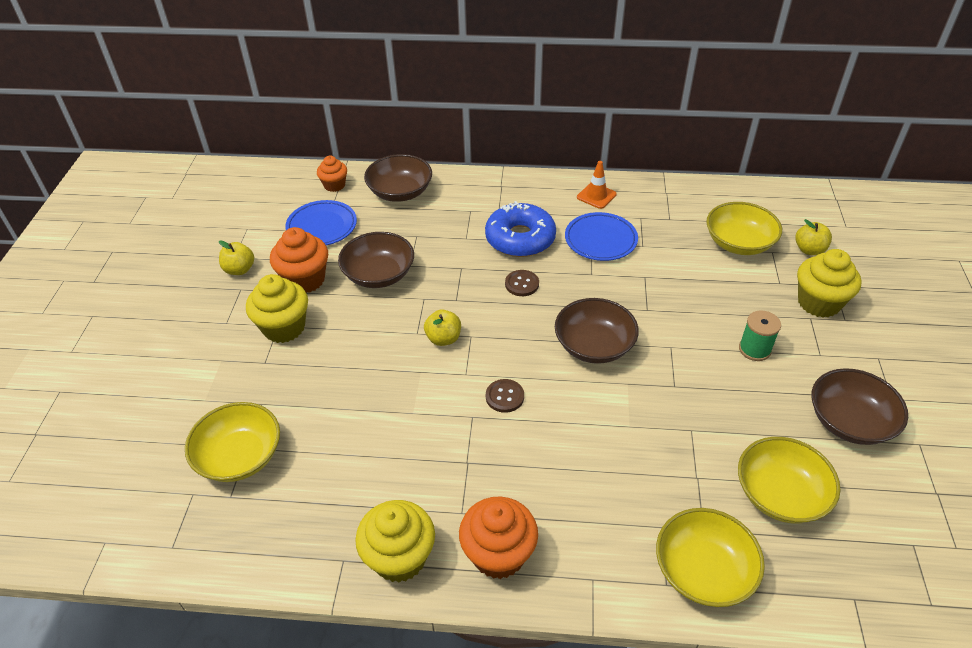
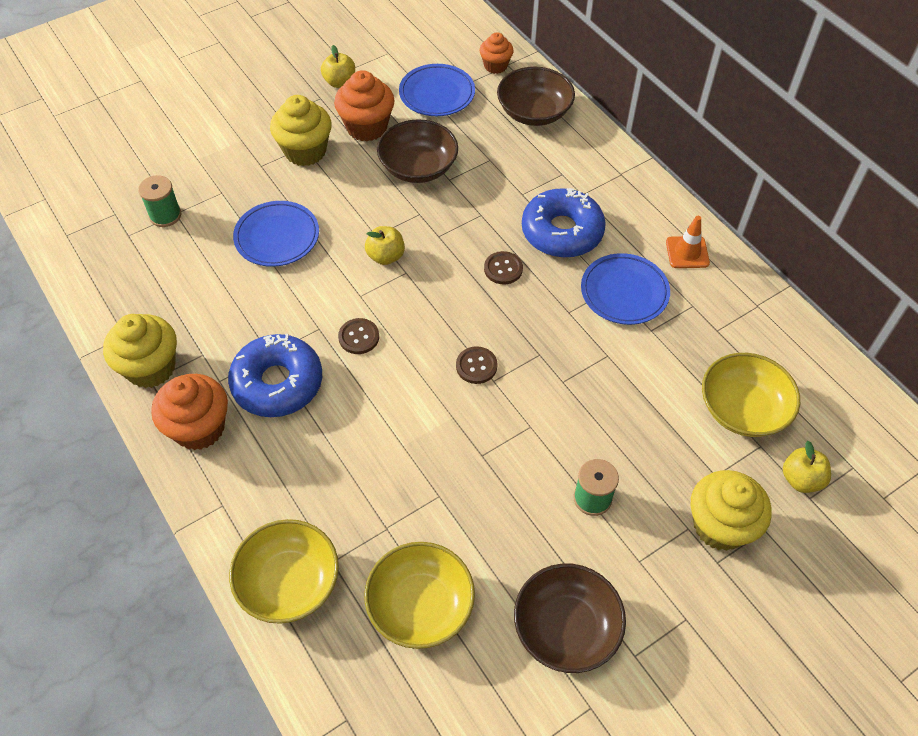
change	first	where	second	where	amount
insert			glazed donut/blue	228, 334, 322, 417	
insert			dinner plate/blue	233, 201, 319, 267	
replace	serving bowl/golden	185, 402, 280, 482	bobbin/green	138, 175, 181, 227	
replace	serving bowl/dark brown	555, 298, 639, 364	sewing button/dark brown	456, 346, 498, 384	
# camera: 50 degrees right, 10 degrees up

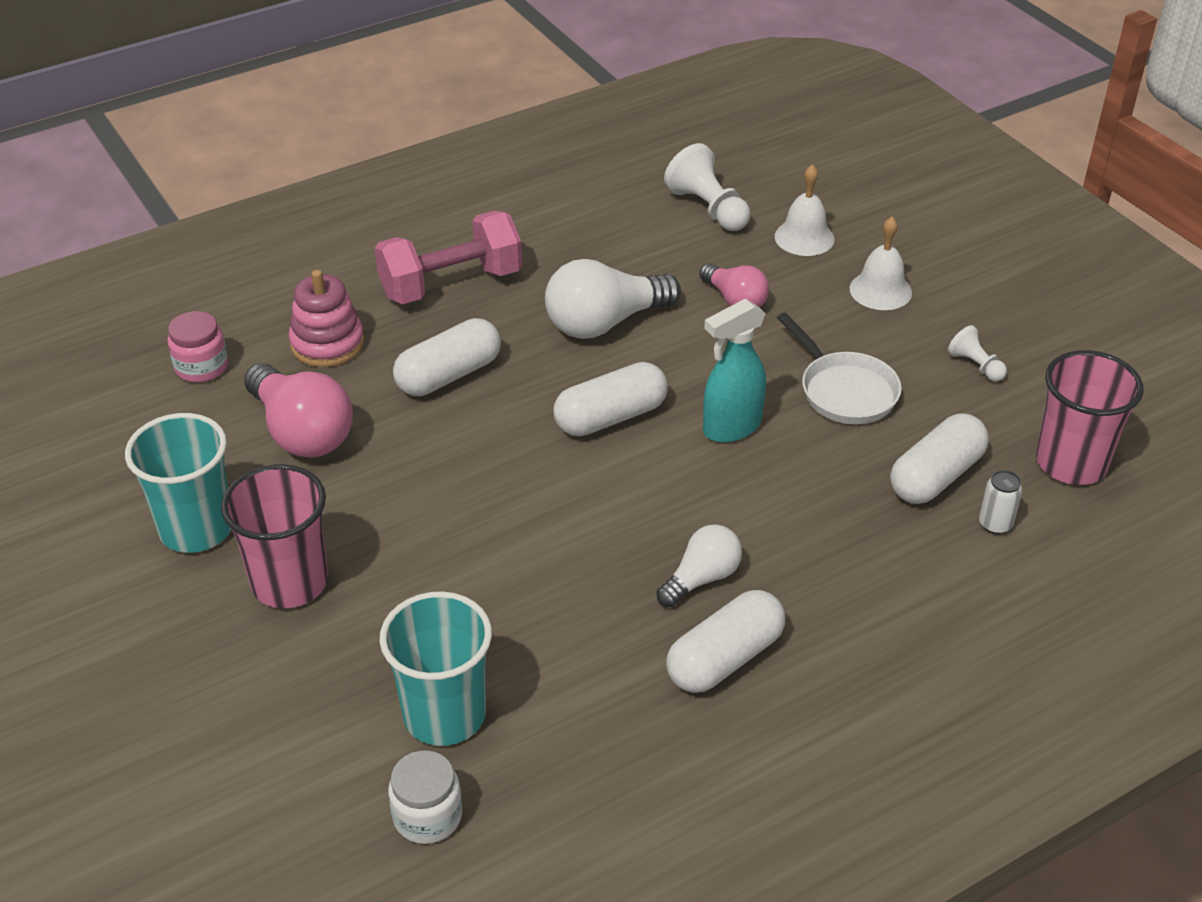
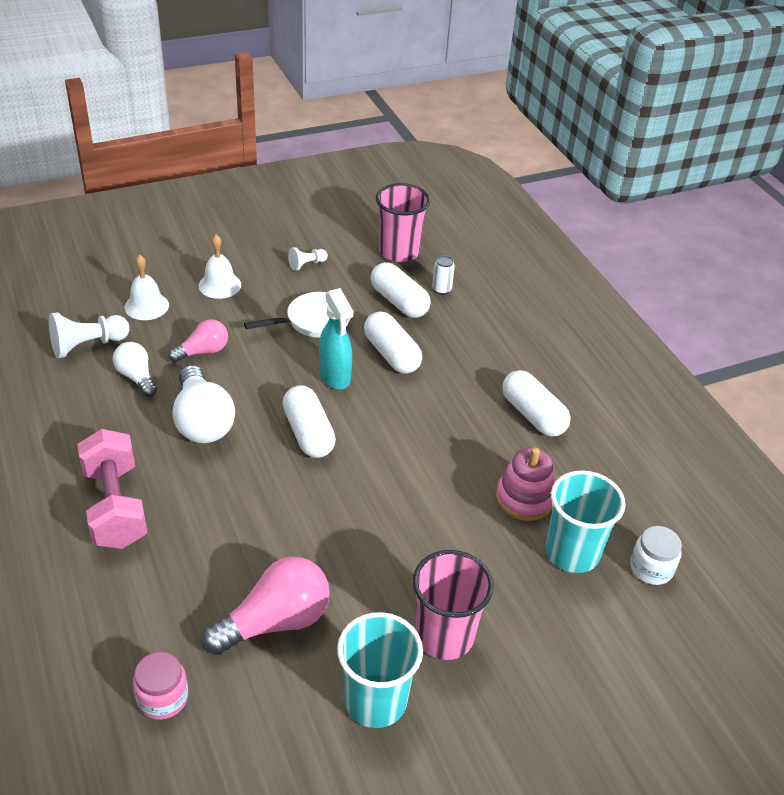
change	first	where	second	where	amount
move	stacking toy/rose-pink	289, 270, 365, 367		496, 447, 555, 521	
move	pill shape/white	393, 318, 501, 396		364, 311, 422, 374	
move	bulb/white	657, 524, 742, 607		113, 342, 157, 397	
# camera: 85 degrees left, 0 degrees up

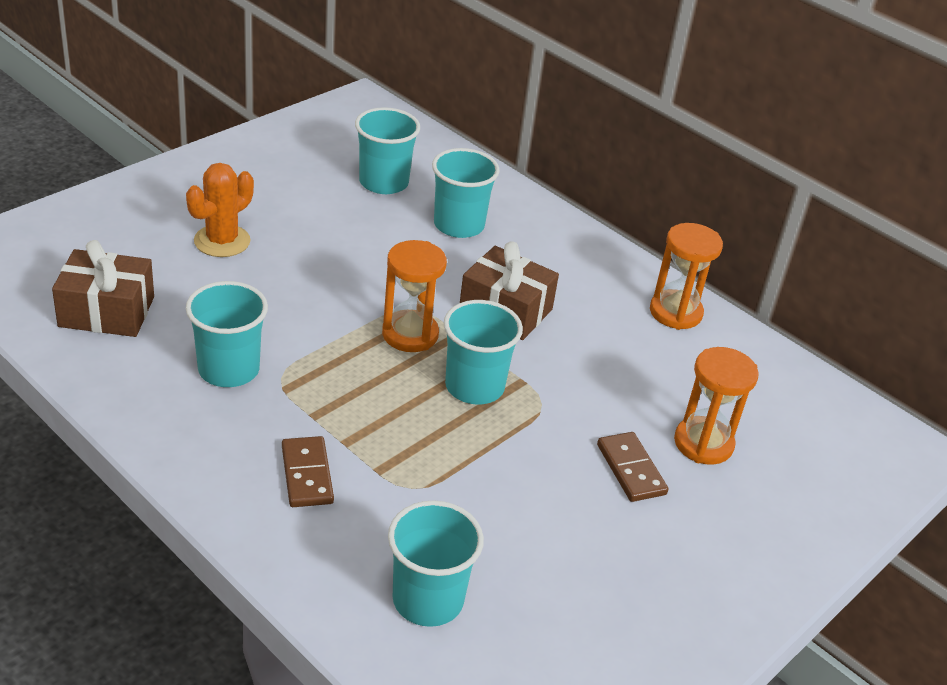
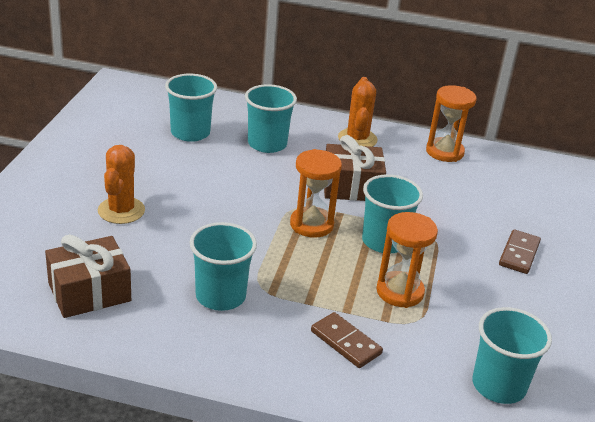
change	first	where	second	where	amount
insert			saguaro cactus/orange	338, 77, 378, 147	
move	sand timer/orange	674, 347, 759, 465		377, 212, 438, 308	
rotate	domino piece/dark brown	597, 432, 668, 502		499, 229, 541, 274	75 degrees clockwise
# camera: 30 degrees left, 5 degrees down

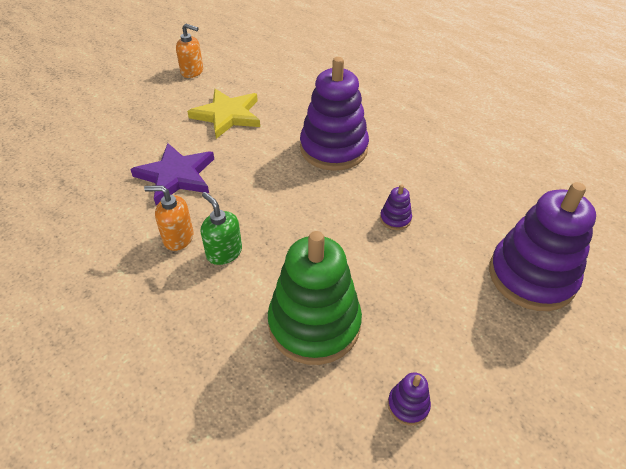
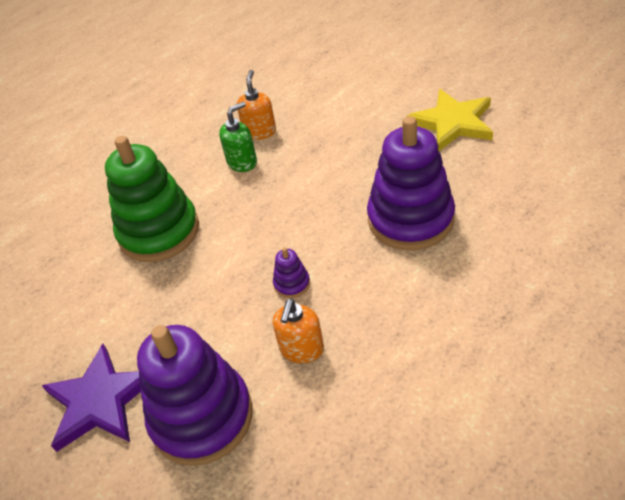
change	first	where	second	where	amount
delete	stacking toy/royal purple	388, 372, 431, 425			
move	five-pointed star/royal purple	130, 143, 214, 205		42, 344, 141, 452	
move	soap dispenser/orange	176, 24, 203, 78		273, 298, 324, 363	
# camera: 95 degrees right, 0 degrees up

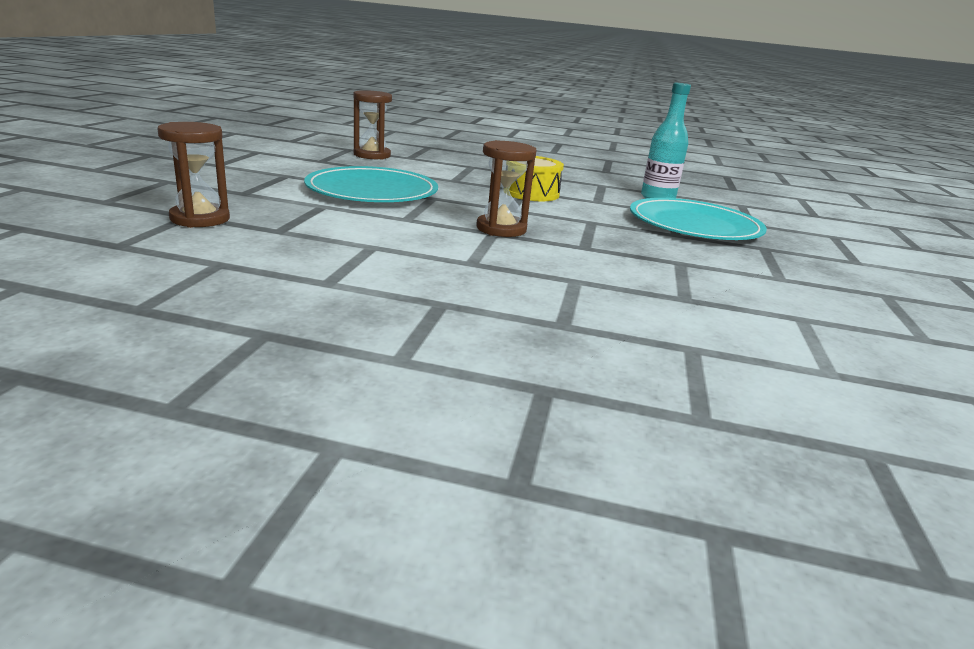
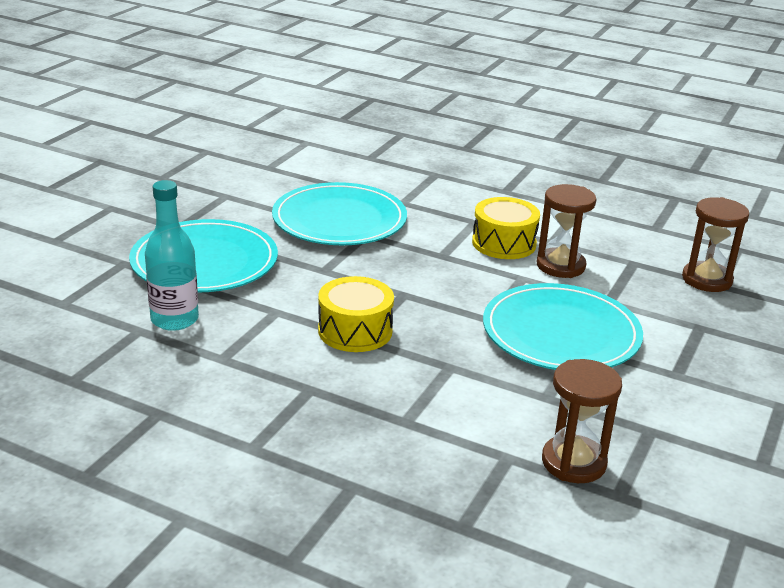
change	first	where	second	where	amount
insert			dinner plate/aqua	272, 182, 407, 245	
insert			drum/golden	472, 197, 540, 259	
move	sand timer/dark brown	476, 140, 536, 237		537, 184, 596, 278	
# camera: 165 degrees left, 5 degrees up

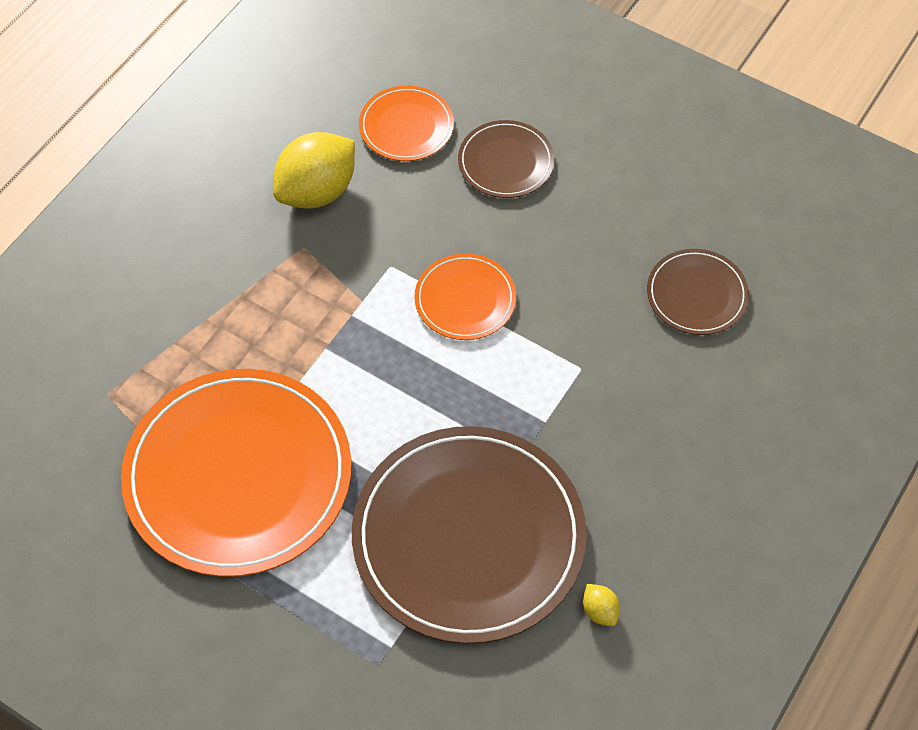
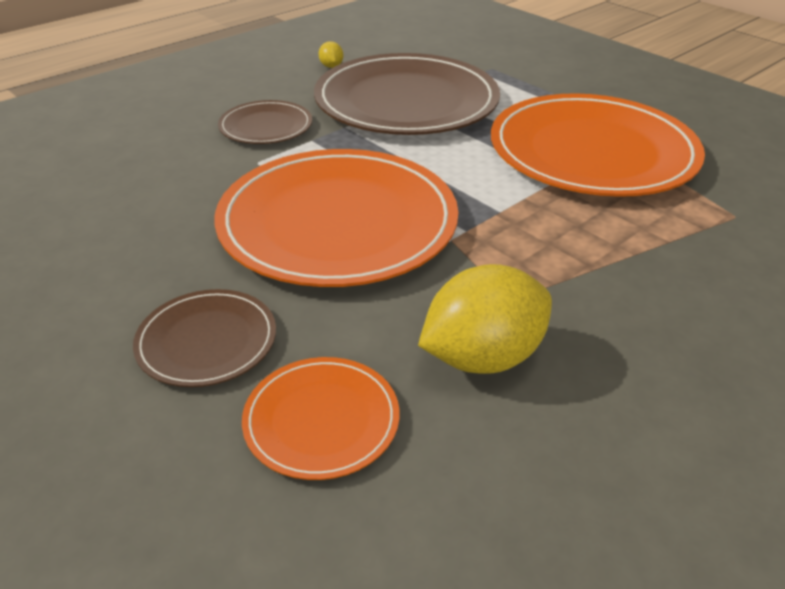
change	first	where	second	where	amount
move	dinner plate/dark brown	647, 249, 749, 335		218, 100, 312, 144	
resize	dinner plate/orange	415, 254, 516, 340		215, 149, 458, 287	x2.10
# camera: 165 degrees left, 20 degrees down

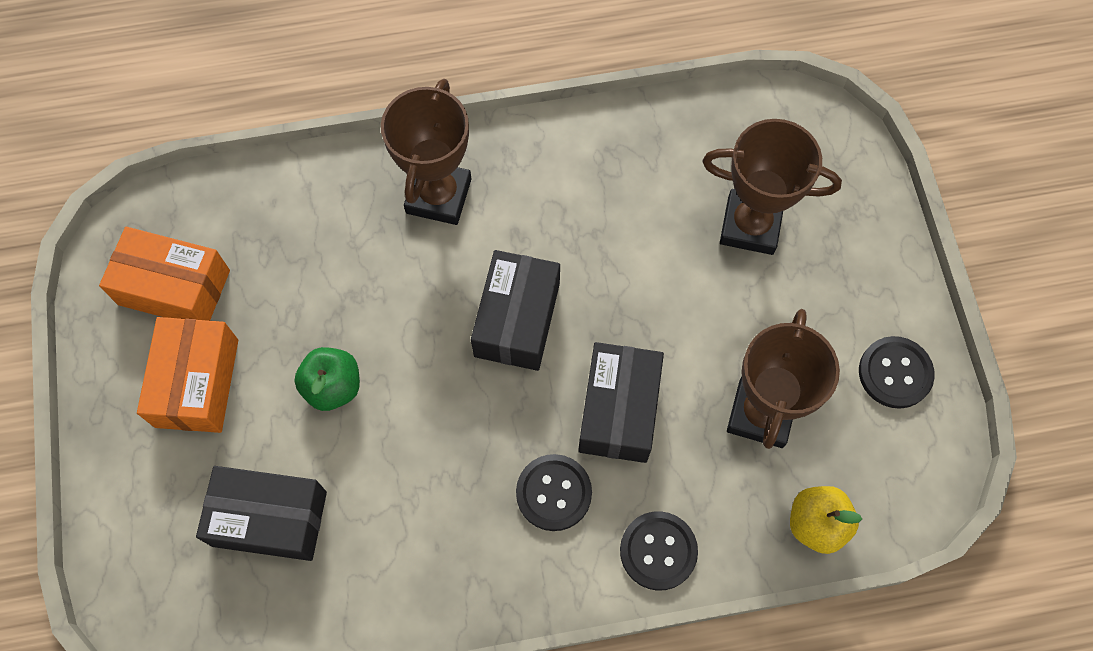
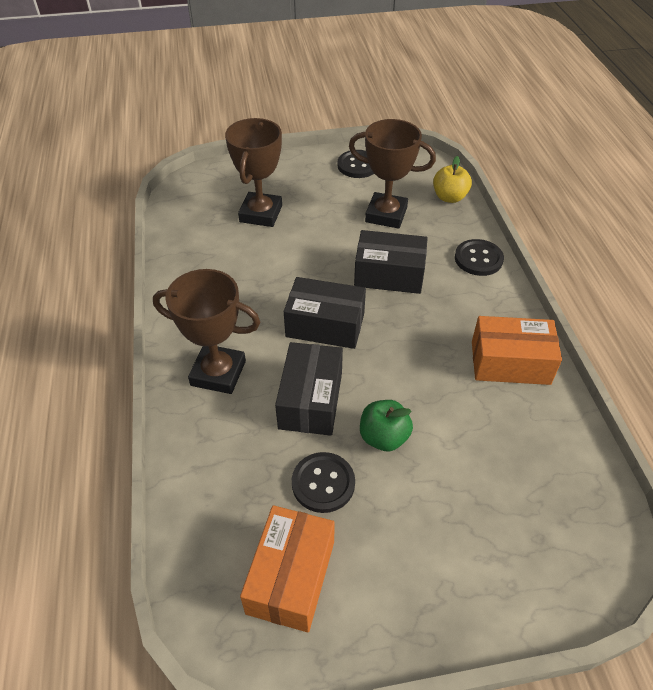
change	first	where	second	where	amount
move	parcel/orange	137, 317, 238, 433		472, 316, 562, 385	
move	parcel/black	196, 466, 327, 561		275, 342, 343, 436	
move	sewing button/black	516, 454, 592, 531		292, 452, 355, 513	
# camera: 90 degrees left, 20 degrees down

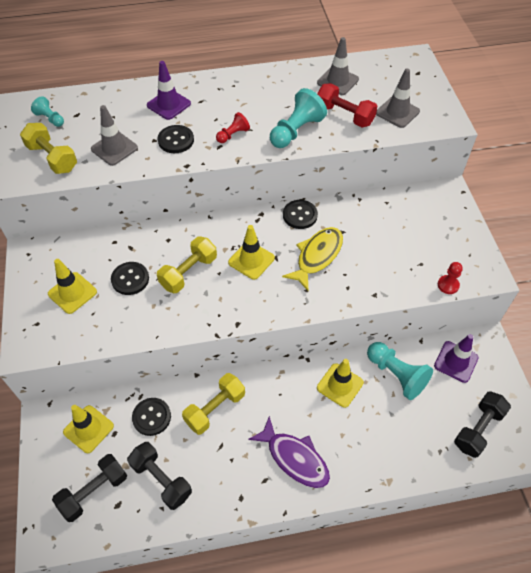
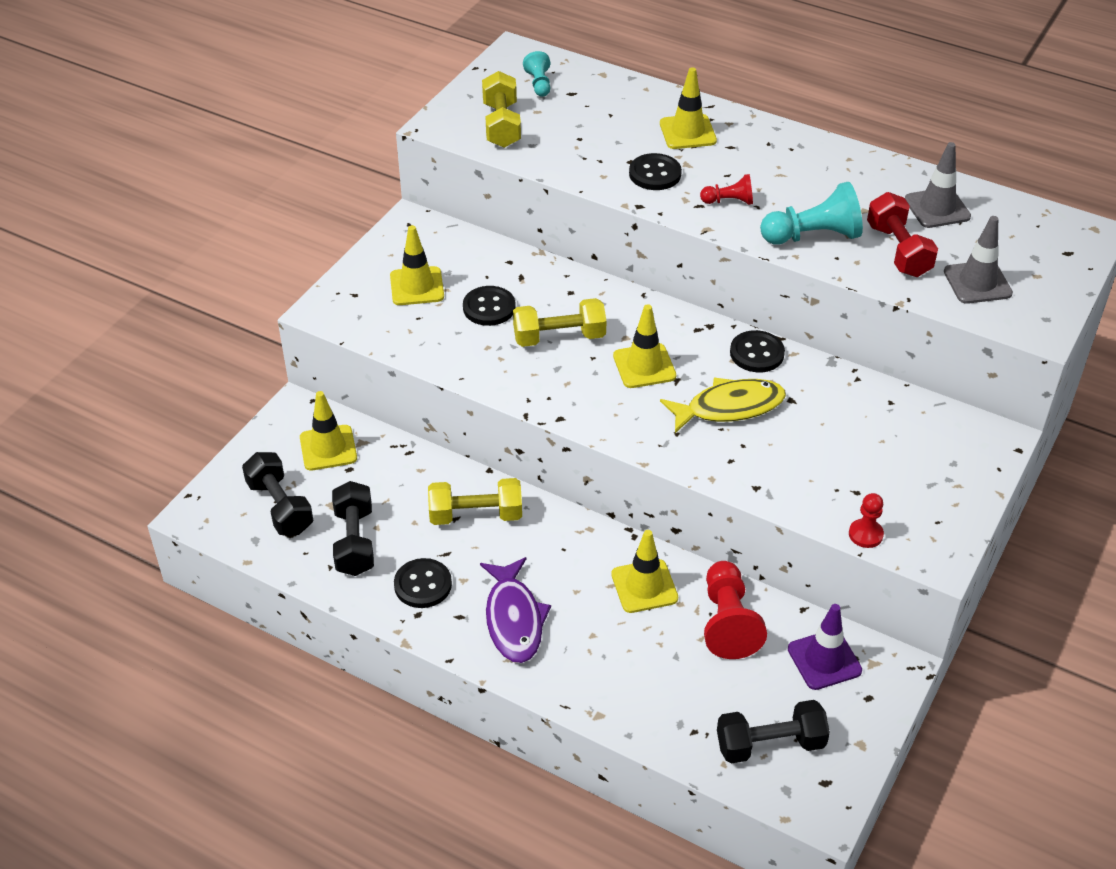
change	first	where	second	where	amount
delete	traffic cone/grey	91, 105, 138, 166			
move	sewing button/black	132, 398, 171, 436		394, 558, 452, 608	
recolor	traffic cone/royal purple	147, 61, 191, 120	traffic cone/golden	660, 67, 717, 149	
recolor	pawn/aqua	367, 342, 433, 400	pawn/crimson	704, 561, 767, 659	
rotate	free weight/black	52, 454, 127, 522		242, 452, 313, 535	60 degrees clockwise
# camera: 40 degrees right, 10 degrees down

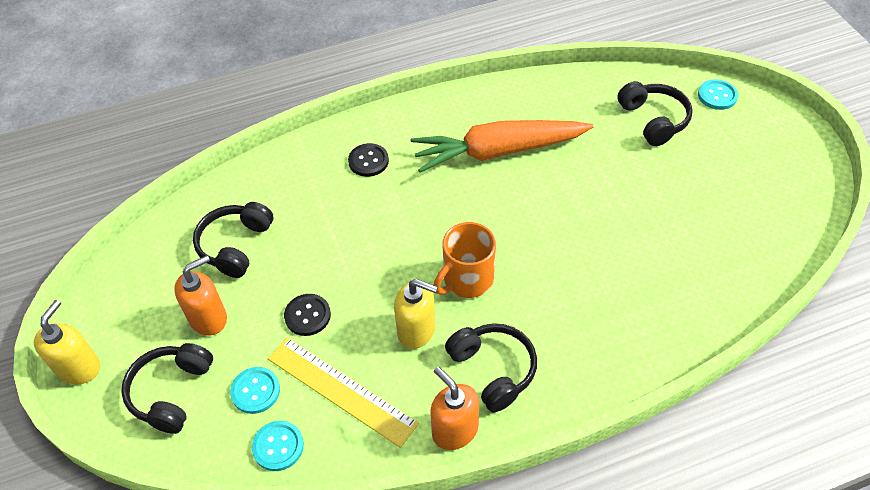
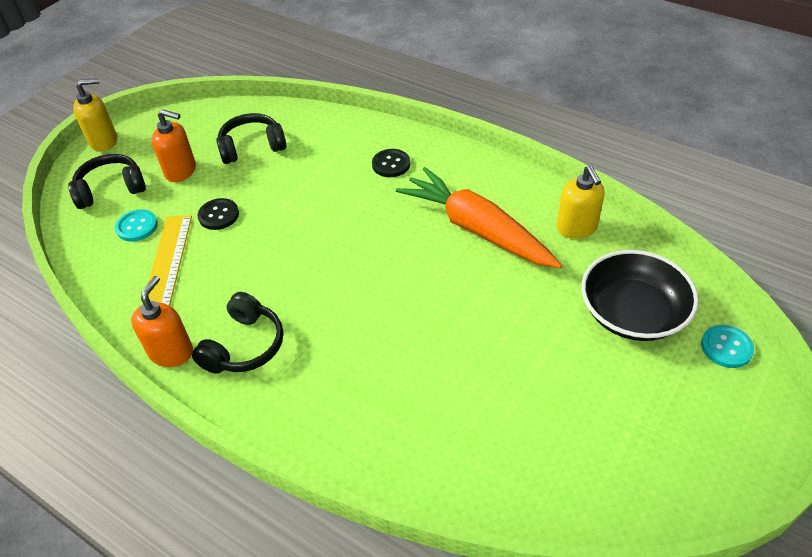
change	first	where	second	where	amount
delete	sewing button/aqua	252, 421, 304, 471			
delete	coffee mug/orange	434, 222, 496, 298			
move	soap dispenser/golden	394, 279, 438, 349		557, 165, 605, 239	
replace	over-ear headphones/black	617, 81, 693, 146	serving bowl/black	581, 250, 699, 341	
# camera: 55 degrees right, 5 degrees down

